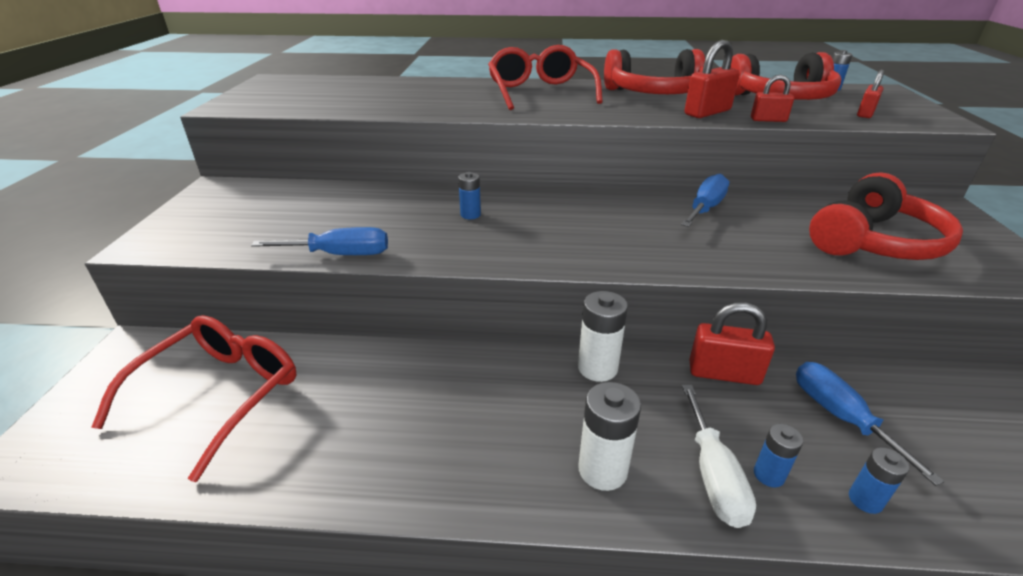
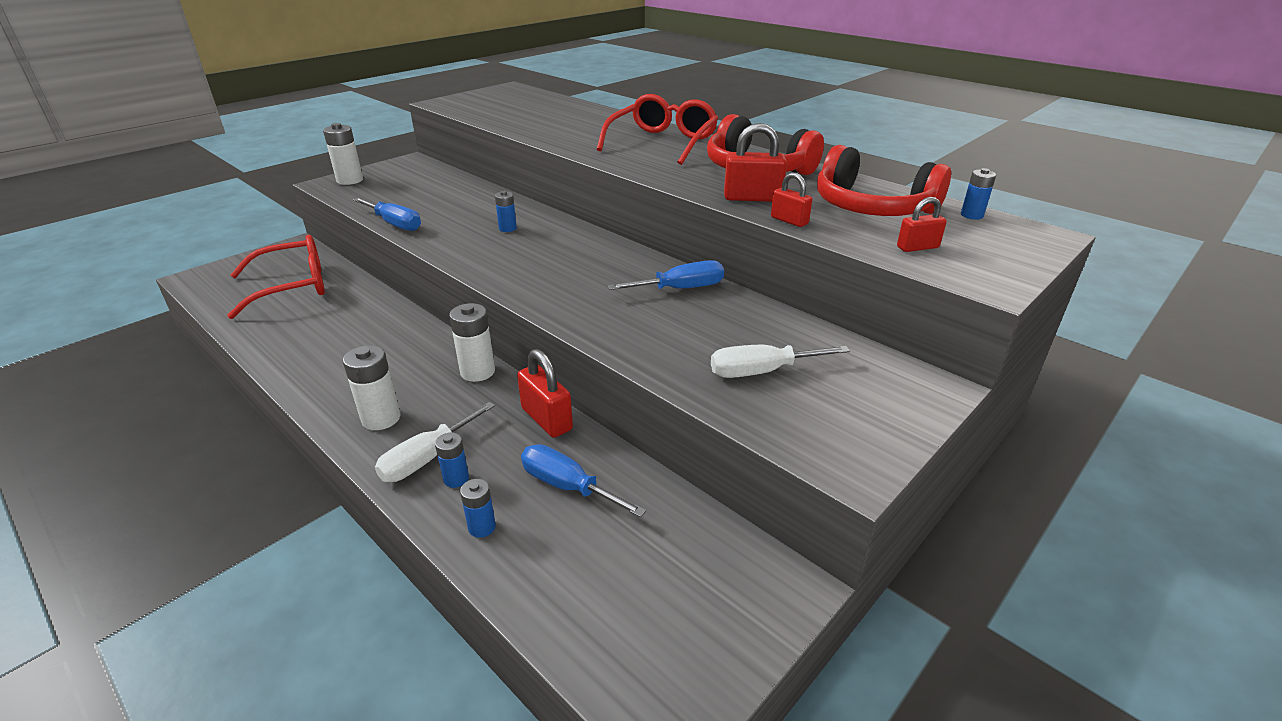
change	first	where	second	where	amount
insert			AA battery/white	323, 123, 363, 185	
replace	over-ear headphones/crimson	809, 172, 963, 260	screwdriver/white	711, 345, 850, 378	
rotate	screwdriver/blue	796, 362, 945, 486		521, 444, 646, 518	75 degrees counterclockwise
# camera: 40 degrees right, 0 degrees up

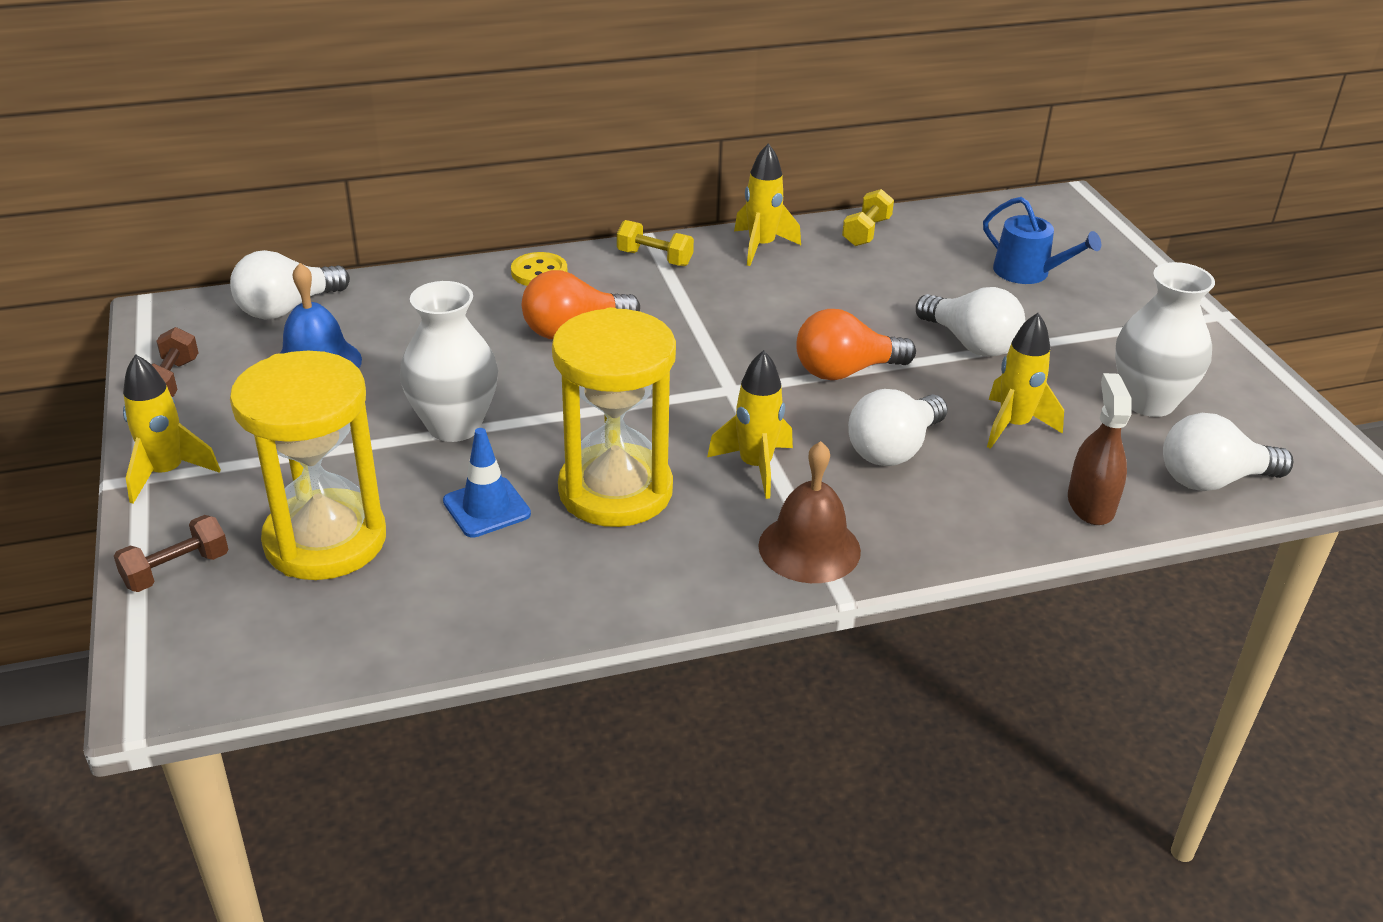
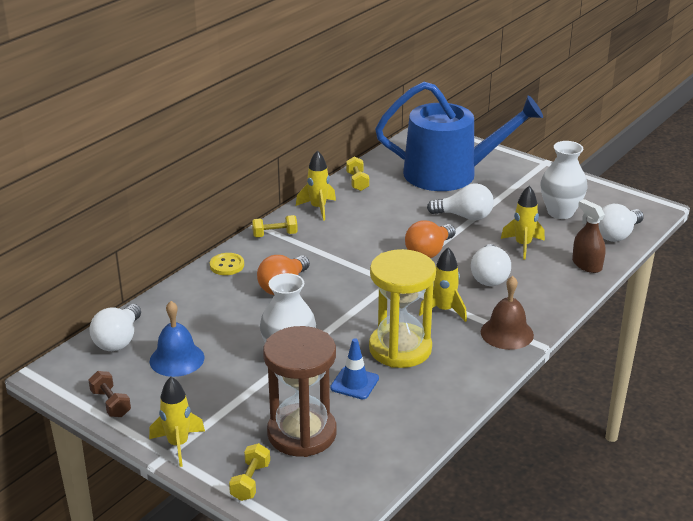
change	first	where	second	where	amount
recolor	free weight/dark brown	114, 515, 228, 592	free weight/golden	229, 443, 270, 501	
recolor	sand timer/golden	230, 351, 386, 580	sand timer/dark brown	263, 326, 337, 457	
resize	sprinkling can/blue	983, 197, 1101, 284		375, 82, 543, 191	x2.38
# camera: 35 degrees left, 5 degrees down

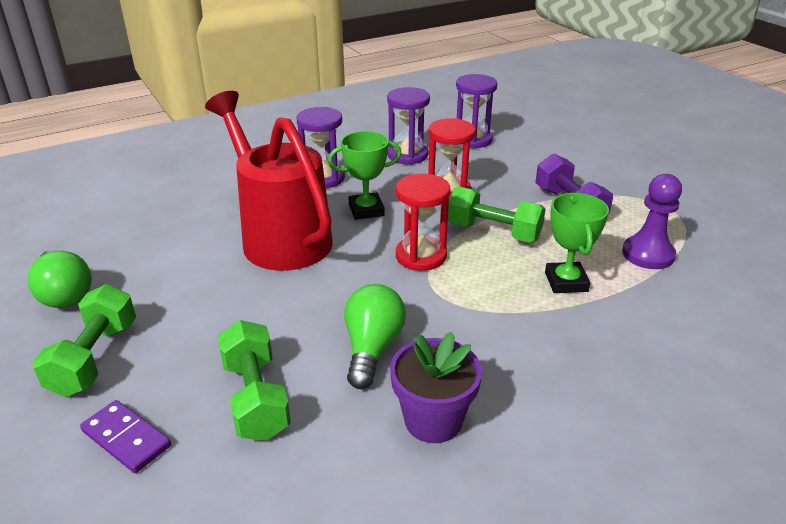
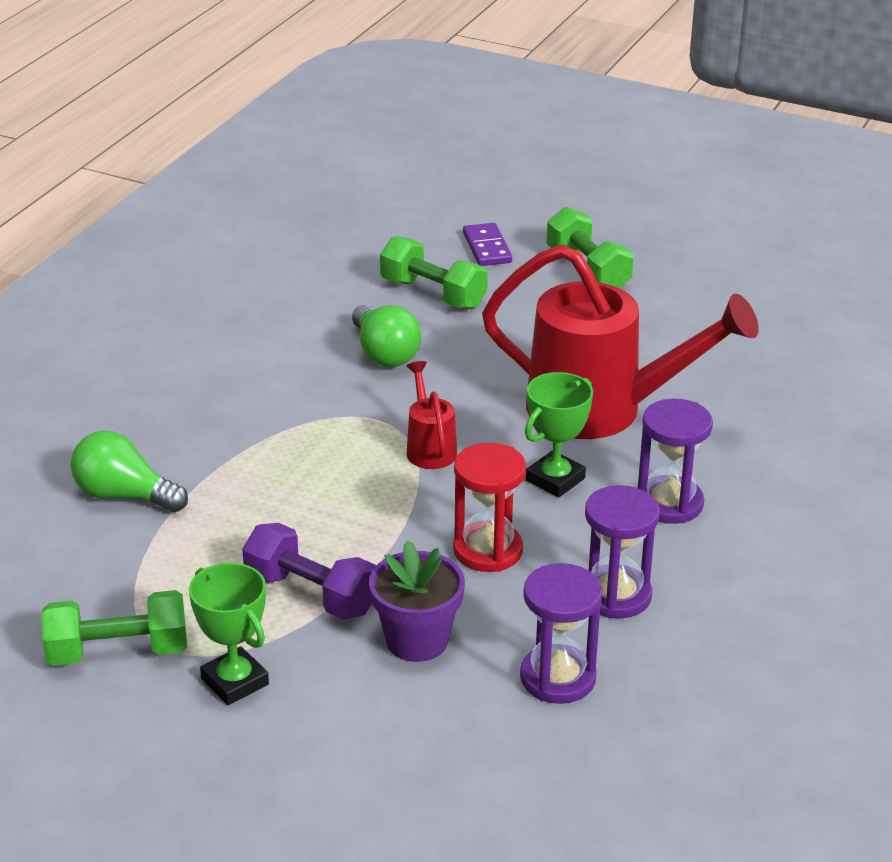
change	first	where	second	where	amount
delete	pawn/royal purple	622, 174, 682, 269			
move	bulb/green	28, 250, 92, 308		71, 431, 188, 512	
move	flower pot/royal purple	390, 332, 482, 443		369, 540, 465, 662	
move	free weight/green	448, 186, 546, 243		41, 590, 187, 666	
move	award cup/green	545, 193, 609, 293		189, 563, 269, 705	
replace	sand timer/crimson	396, 174, 451, 271	sprinkling can/crimson	407, 361, 457, 469	
rotate	domino piece/royal purple	80, 400, 171, 473		463, 223, 512, 266	75 degrees clockwise
# camera: 145 degrees right, 0 degrees up

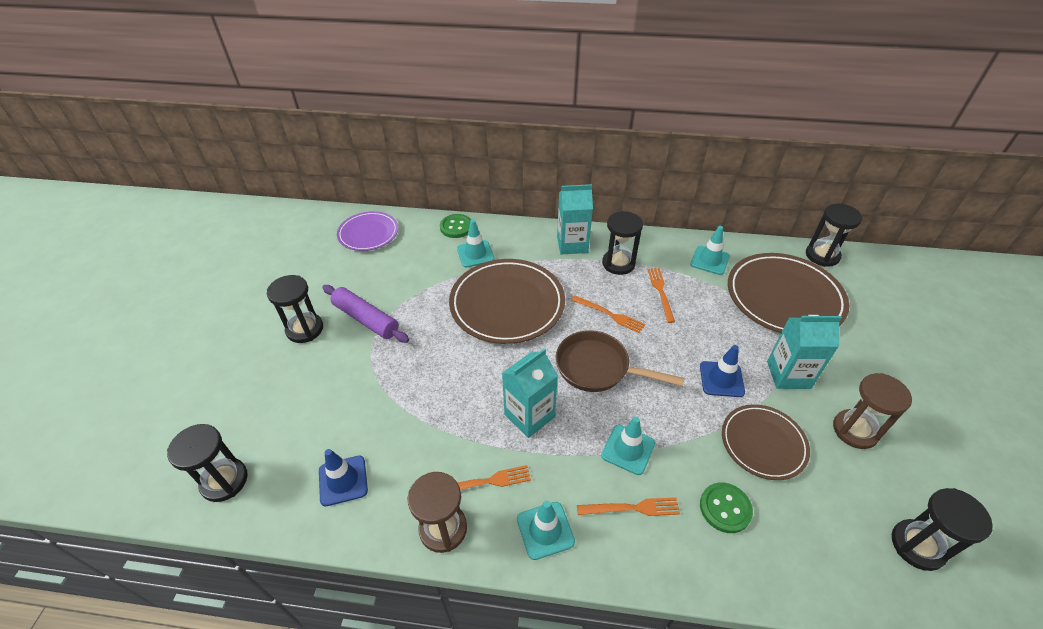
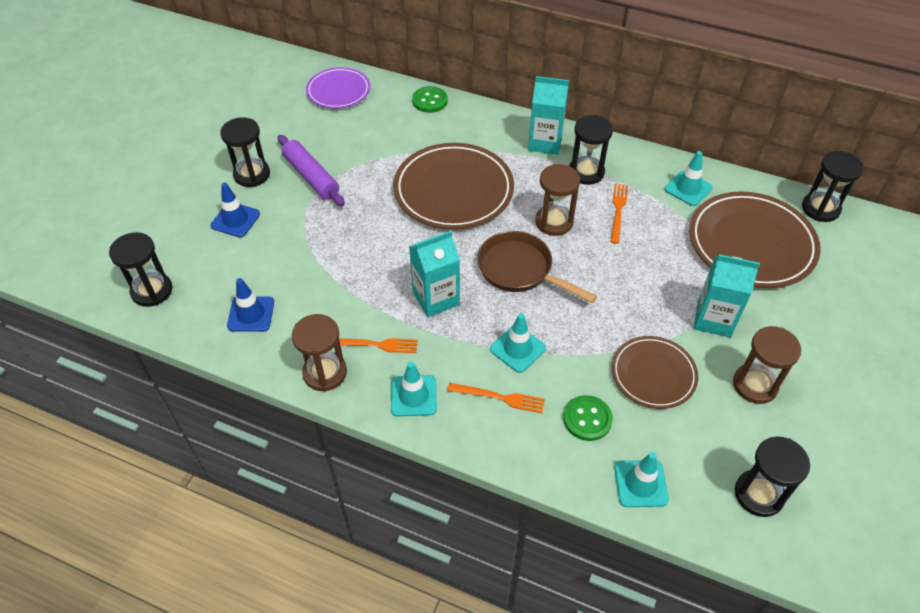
change	first	where	second	where	amount
move	traffic cone/aqua	457, 220, 495, 267		614, 452, 669, 507	
move	traffic cone/blue	700, 345, 745, 397		211, 183, 260, 237	
replace	dinner fork/orange	571, 295, 645, 333	sand timer/dark brown	535, 164, 580, 236	
# camera: 15 degrees right, 5 degrees up

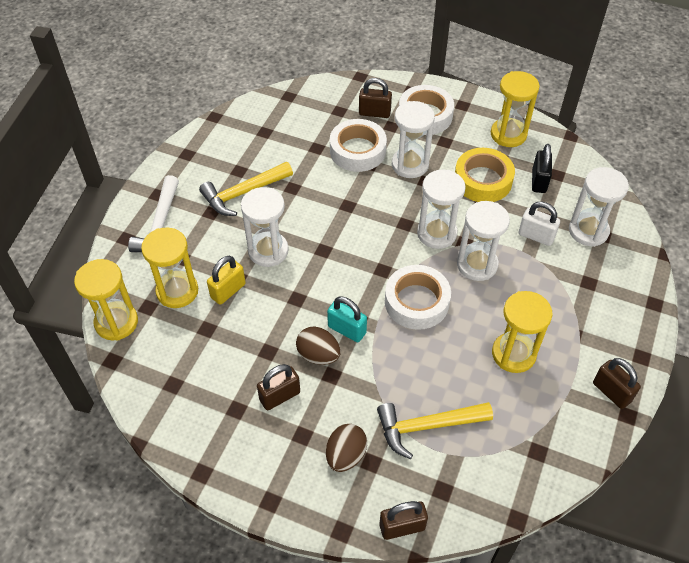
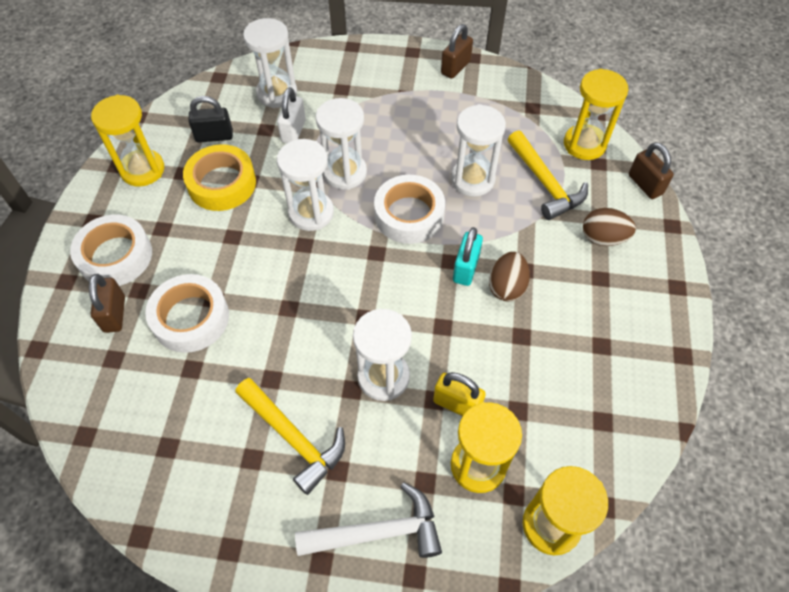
change	first	where	second	where	amount
delete	lock/dark brown	257, 364, 300, 410			
move	sand timer/white	392, 101, 435, 178		451, 104, 506, 197	
move	sand timer/golden	492, 291, 553, 373		564, 69, 628, 160	
# camera: 105 degrees left, 5 degrees up

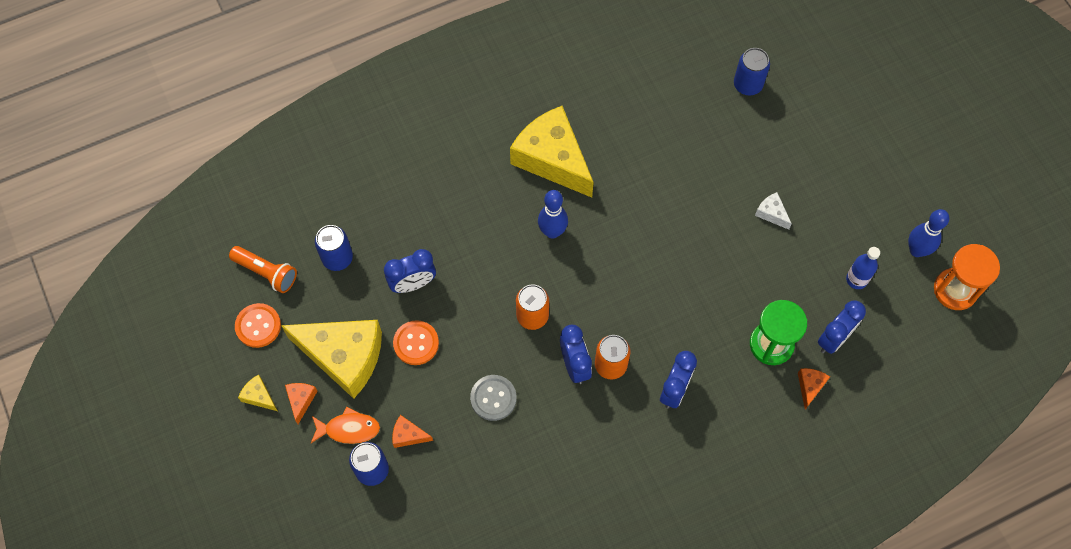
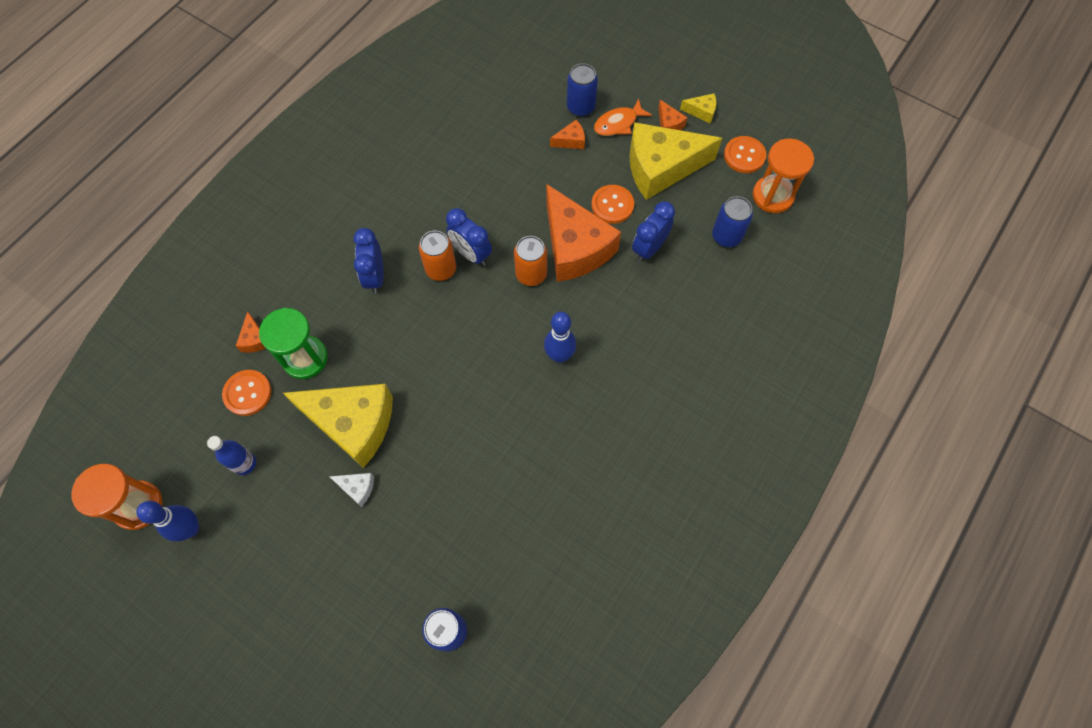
change	first	where	second	where	amount
delete	sewing button/grey	470, 375, 517, 421			
insert			cheese/orange	546, 184, 621, 282	
move	cheese/golden	510, 106, 594, 197		283, 384, 393, 468	
replace	pocket torch/orange	229, 246, 297, 293	sand timer/orange	753, 139, 814, 213	
replace	bedside clock/blue	818, 300, 866, 354	sewing button/orange	222, 370, 272, 416	
# camera: 150 degrees right, 0 degrees up

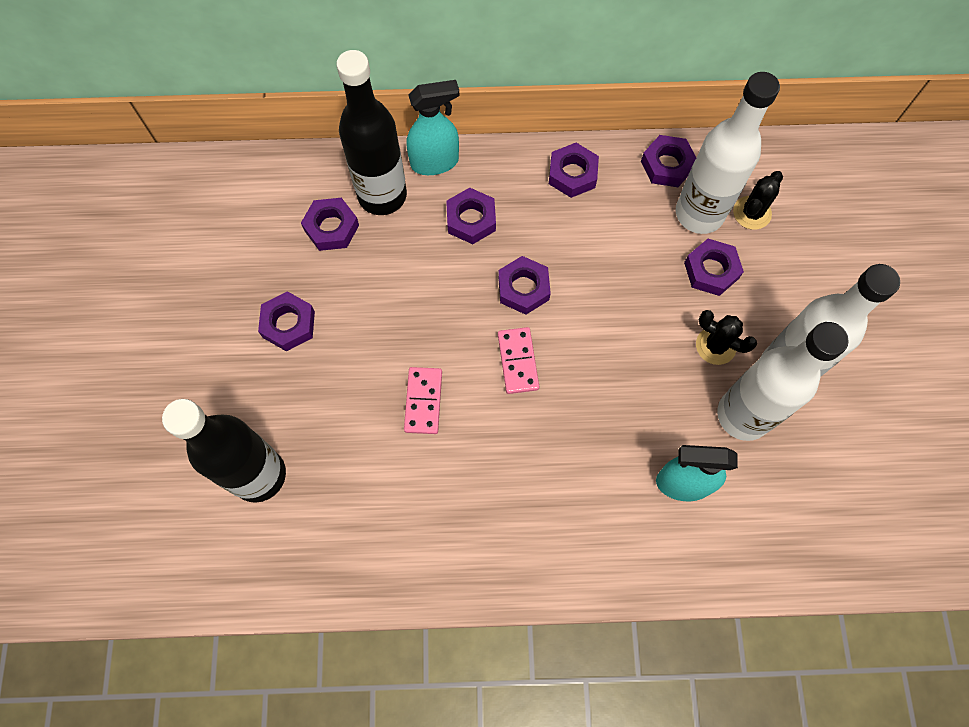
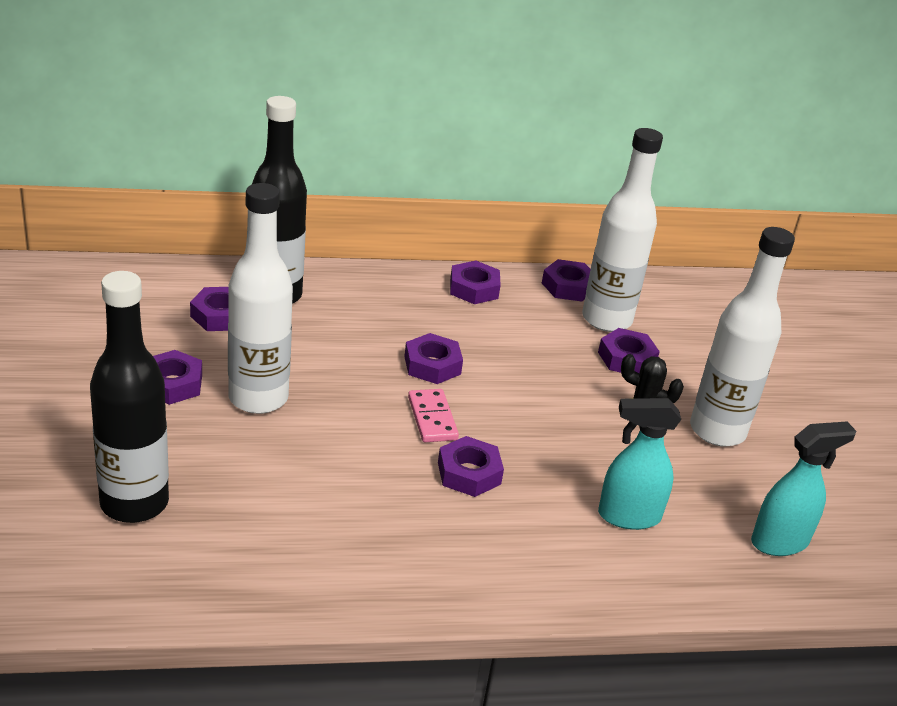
change	first	where	second	where	amount
delete	domino piece/rose-pink	404, 367, 442, 434			
delete	saguaro cactus/black	733, 171, 783, 230			
move	spray bottle/aqua	406, 80, 459, 175		751, 421, 856, 556	
move	nut/royal purple	446, 188, 496, 244		438, 436, 504, 497	
move	flask/white	717, 322, 849, 441		228, 183, 293, 414	
# camera: 10 degrees left, 35 degrees down

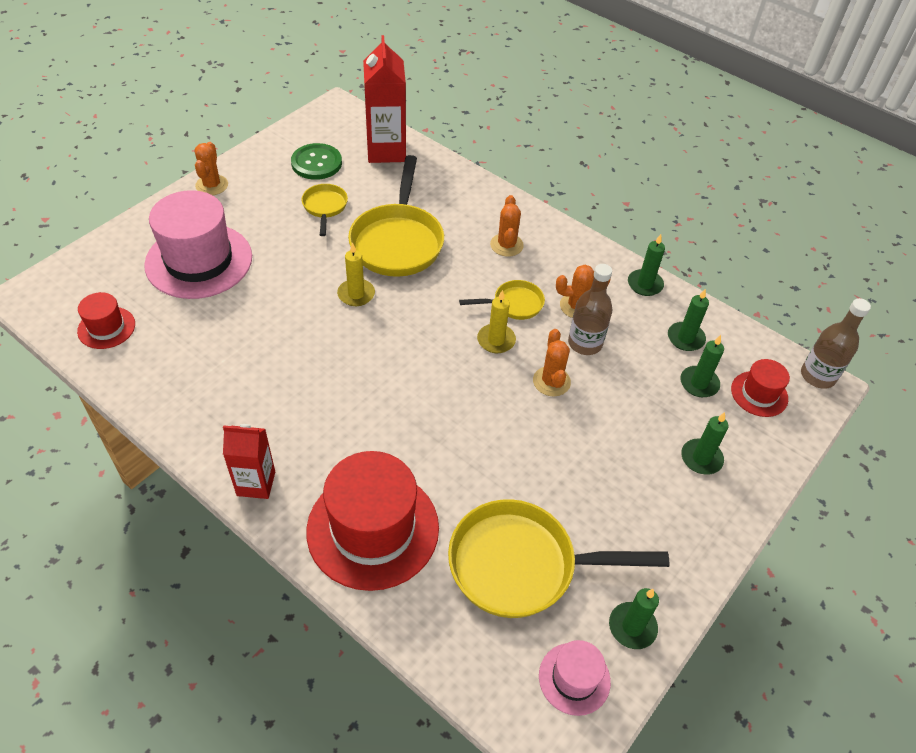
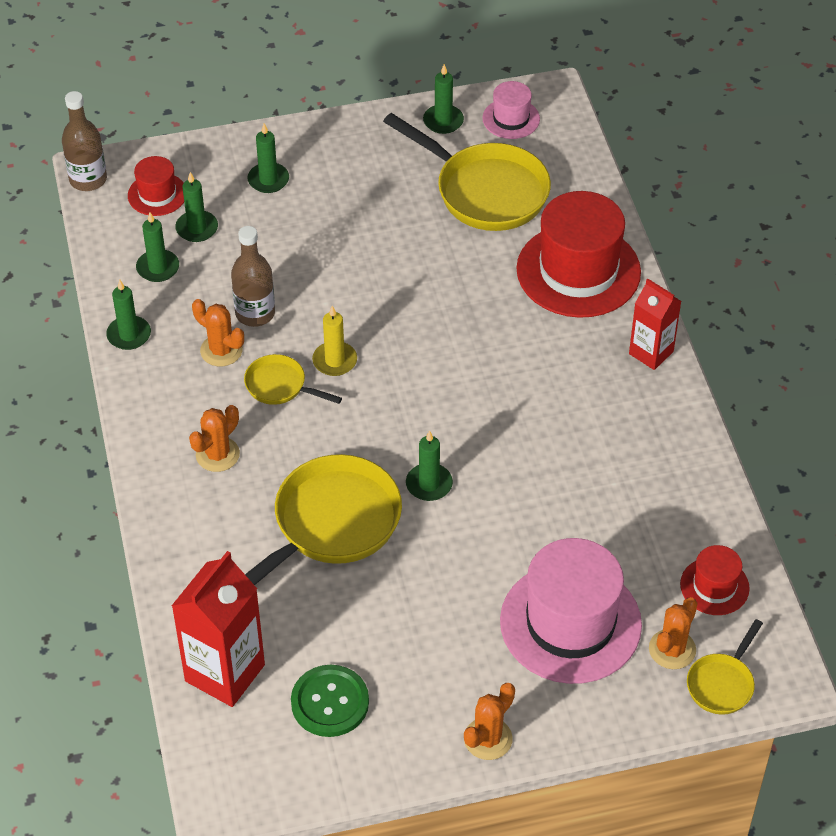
change	first	where	second	where	amount
move	pan/golden	301, 184, 348, 236		687, 619, 763, 715	
move	saguaro cactus/orange	533, 329, 571, 397		649, 597, 698, 669	
recolor	pillar candle/golden	337, 243, 375, 306	pillar candle/green	406, 431, 453, 501	
# camera: 140 degrees left, 0 degrees up

